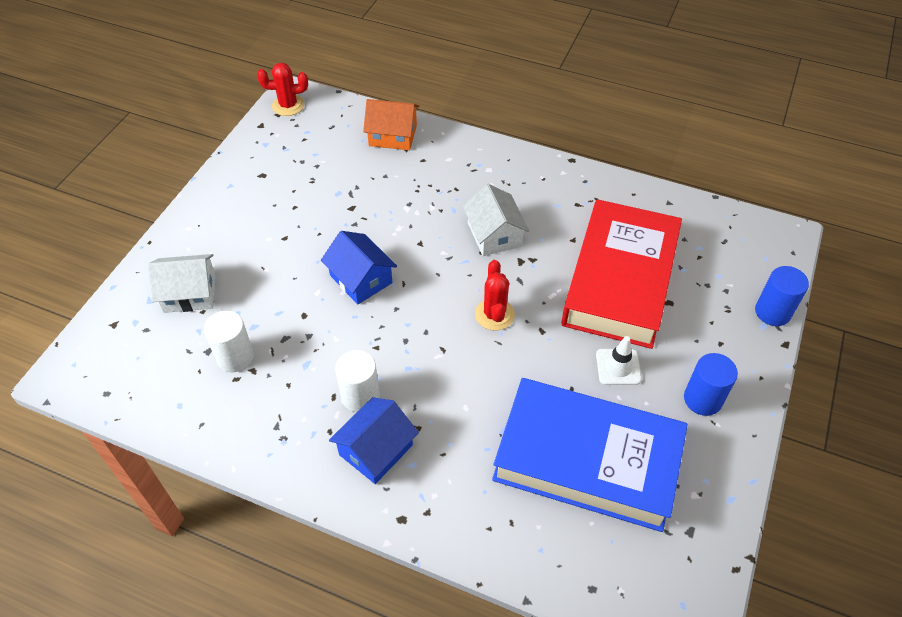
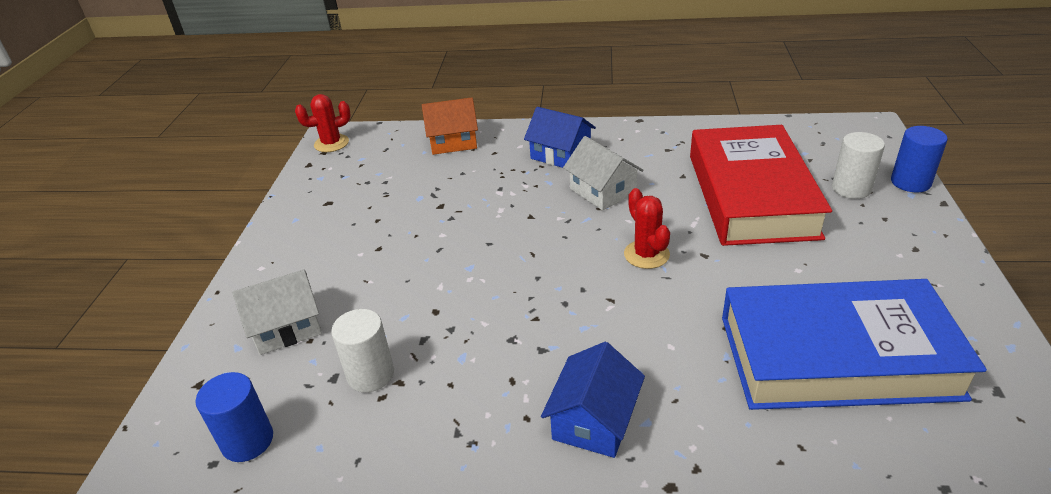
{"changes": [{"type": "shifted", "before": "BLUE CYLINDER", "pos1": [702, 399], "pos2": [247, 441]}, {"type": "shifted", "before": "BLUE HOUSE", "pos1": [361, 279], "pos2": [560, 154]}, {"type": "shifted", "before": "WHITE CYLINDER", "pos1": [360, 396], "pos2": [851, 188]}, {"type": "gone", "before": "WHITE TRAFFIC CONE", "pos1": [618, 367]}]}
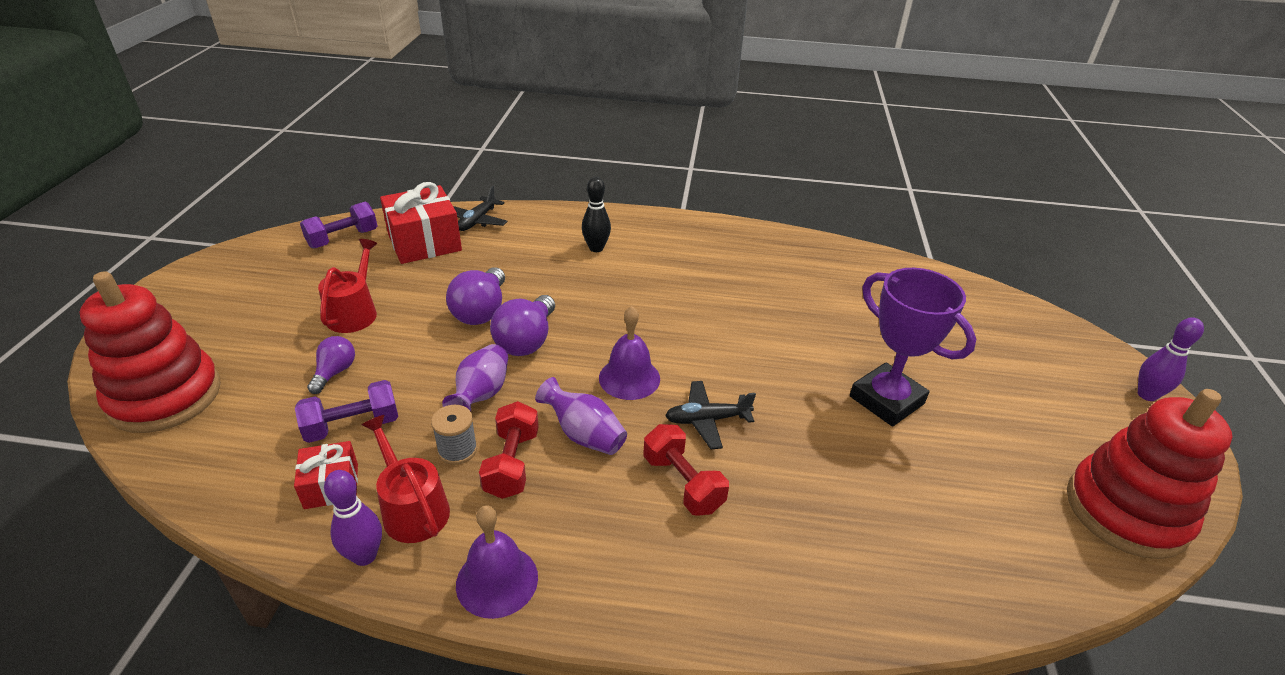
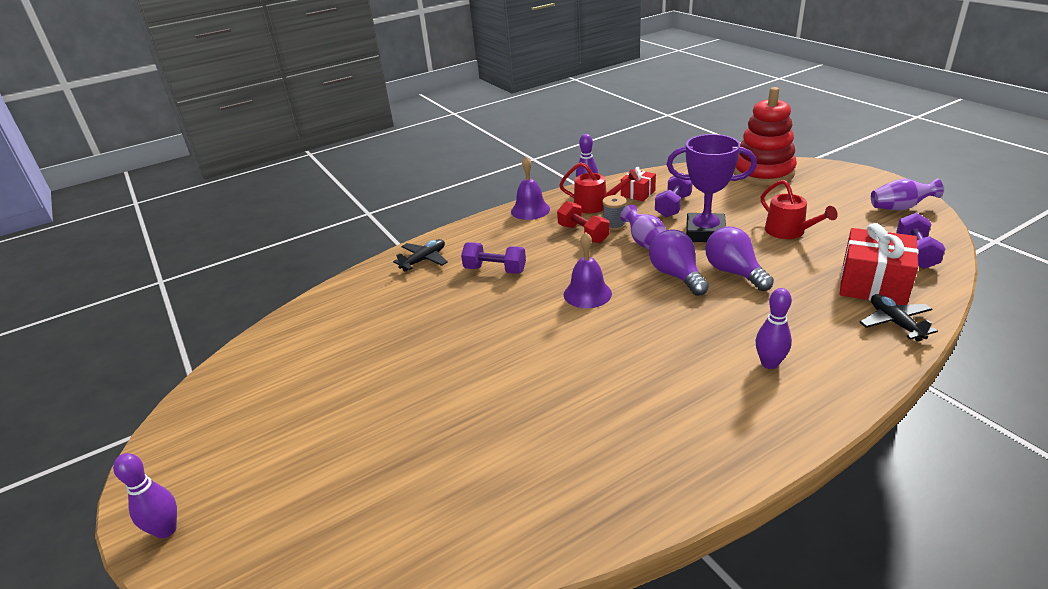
{"changes": [{"type": "shifted", "before": "BLACK PLANE", "pos1": [707, 420], "pos2": [424, 260]}, {"type": "repainted", "before": "RED DUMBBELL", "after": "PURPLE DUMBBELL", "pos1": [683, 483], "pos2": [495, 270]}, {"type": "shifted", "before": "PURPLE TROPHY", "pos1": [886, 400], "pos2": [705, 233]}, {"type": "repainted", "before": "BLACK BOWLING PIN", "after": "PURPLE BOWLING PIN", "pos1": [596, 248], "pos2": [769, 363]}, {"type": "shifted", "before": "PURPLE VASE", "pos1": [584, 434], "pos2": [900, 208]}, {"type": "gone", "before": "PURPLE LIGHT BULB", "pos1": [335, 372]}, {"type": "gone", "before": "RED STACKING TOY", "pos1": [1126, 511]}]}
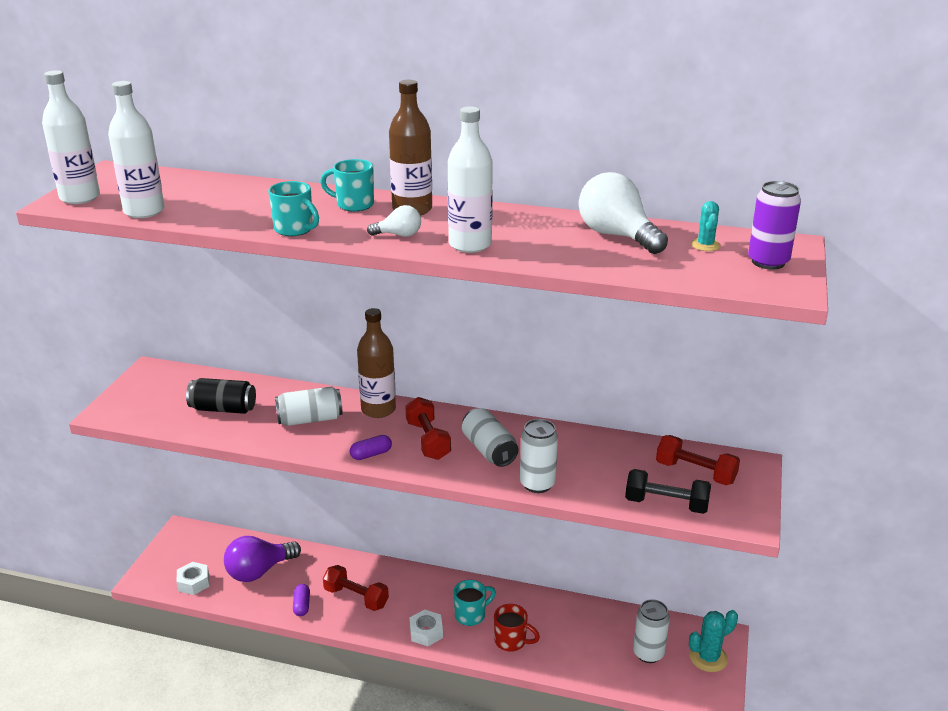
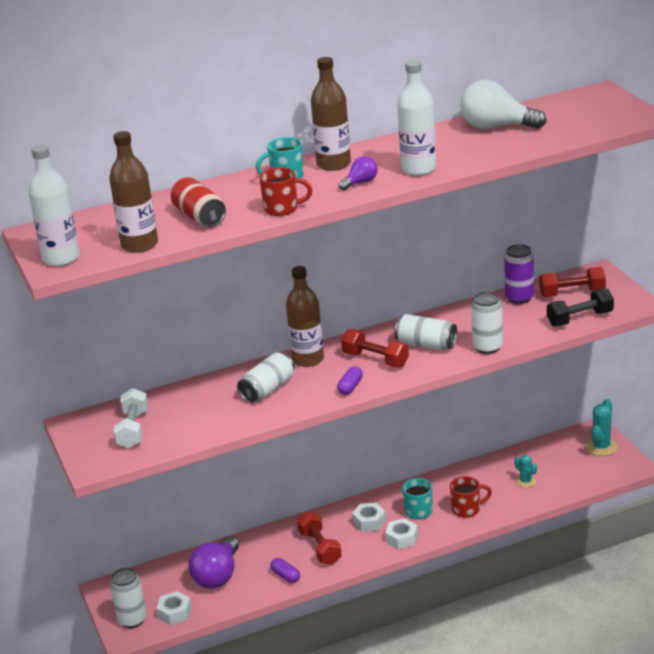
{"changes": [{"type": "repainted", "before": "WHITE BOTTLE", "after": "BROWN BOTTLE", "pos1": [144, 211], "pos2": [139, 245]}, {"type": "shifted", "before": "WHITE CAN", "pos1": [648, 653], "pos2": [132, 620]}, {"type": "new", "after": "WHITE DUMBBELL", "pos2": [133, 429]}, {"type": "new", "after": "RED CAN", "pos2": [199, 217]}, {"type": "repainted", "before": "TURQUOISE MUG", "after": "RED MUG", "pos1": [295, 230], "pos2": [282, 209]}, {"type": "rotated", "before": "RED DUMBBELL", "pos1": [356, 597], "pos2": [320, 548], "turn": 75}, {"type": "repainted", "before": "WHITE LIGHT BULB", "after": "PURPLE LIGHT BULB", "pos1": [399, 235], "pos2": [360, 183]}, {"type": "new", "after": "WHITE NUT", "pos2": [369, 522]}, {"type": "shifted", "before": "PURPLE CAN", "pos1": [768, 262], "pos2": [519, 298]}, {"type": "shifted", "before": "TURQUOISE CACTUS", "pos1": [705, 245], "pos2": [526, 481]}, {"type": "gone", "before": "BLACK CAN", "pos1": [223, 409]}]}
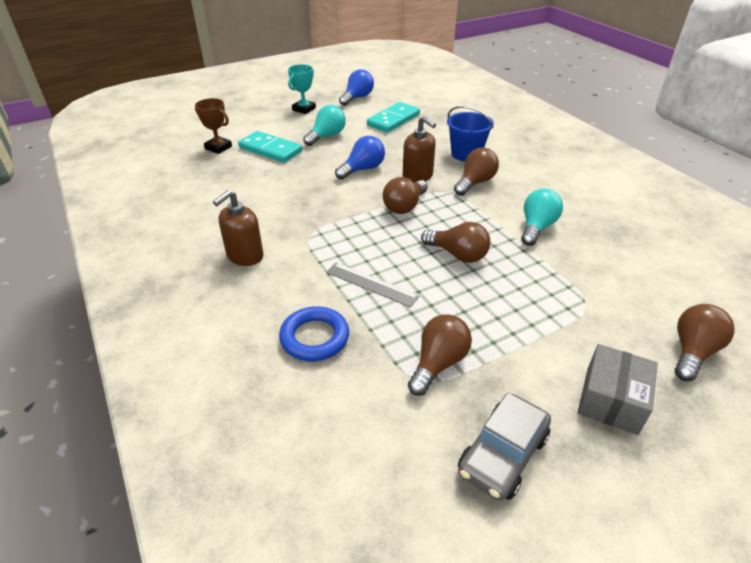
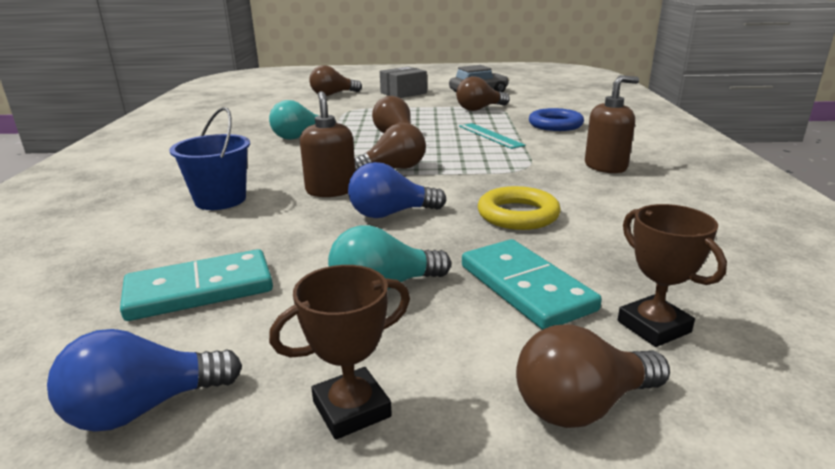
{"changes": [{"type": "repainted", "before": "TURQUOISE TROPHY", "after": "BROWN TROPHY", "pos1": [304, 109], "pos2": [351, 409]}, {"type": "repainted", "before": "GREY RULER", "after": "TURQUOISE RULER", "pos1": [371, 284], "pos2": [490, 135]}, {"type": "new", "after": "YELLOW RING", "pos2": [518, 215]}, {"type": "shifted", "before": "BROWN LIGHT BULB", "pos1": [475, 183], "pos2": [582, 405]}]}
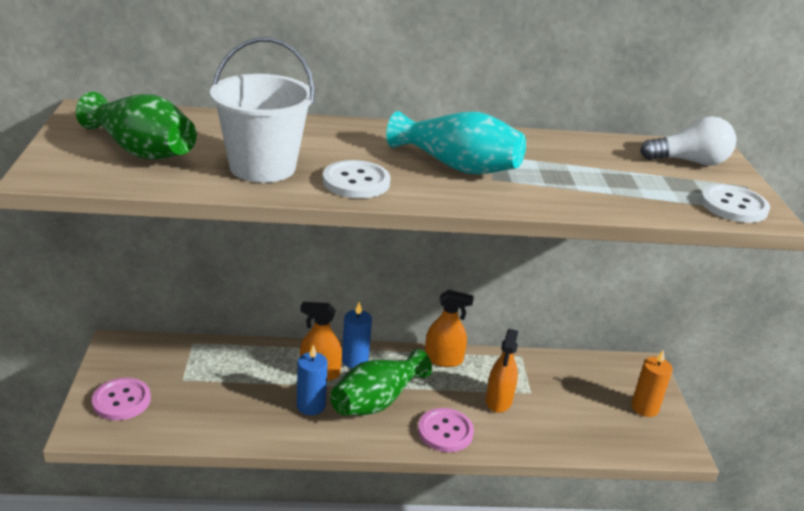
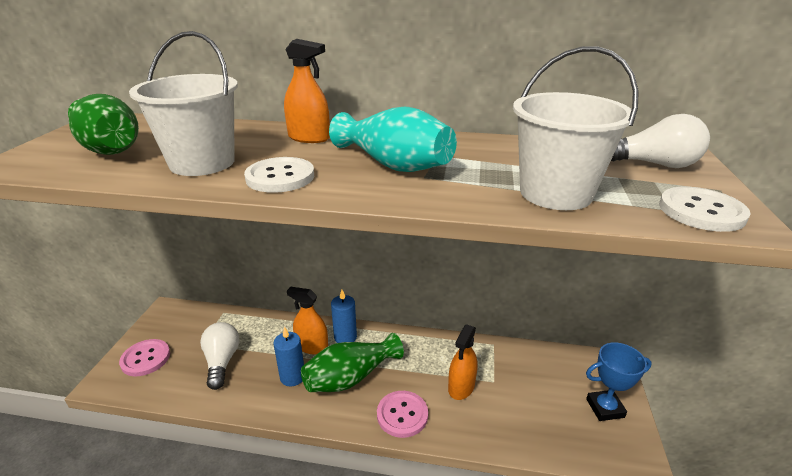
{"changes": [{"type": "new", "after": "WHITE LIGHT BULB", "pos2": [222, 362]}, {"type": "shifted", "before": "ORANGE SPRAY BOTTLE", "pos1": [443, 359], "pos2": [309, 138]}, {"type": "new", "after": "WHITE BUCKET", "pos2": [555, 193]}, {"type": "swapped", "before": "ORANGE CANDLE", "after": "BLUE TROPHY", "pos1": [644, 408], "pos2": [605, 408]}]}
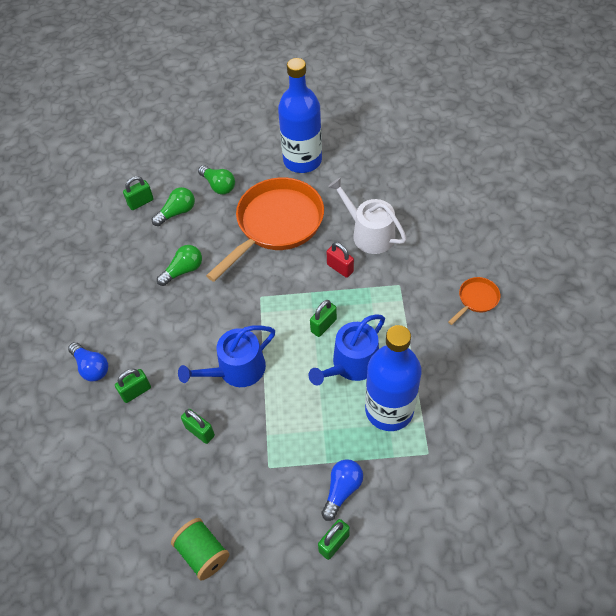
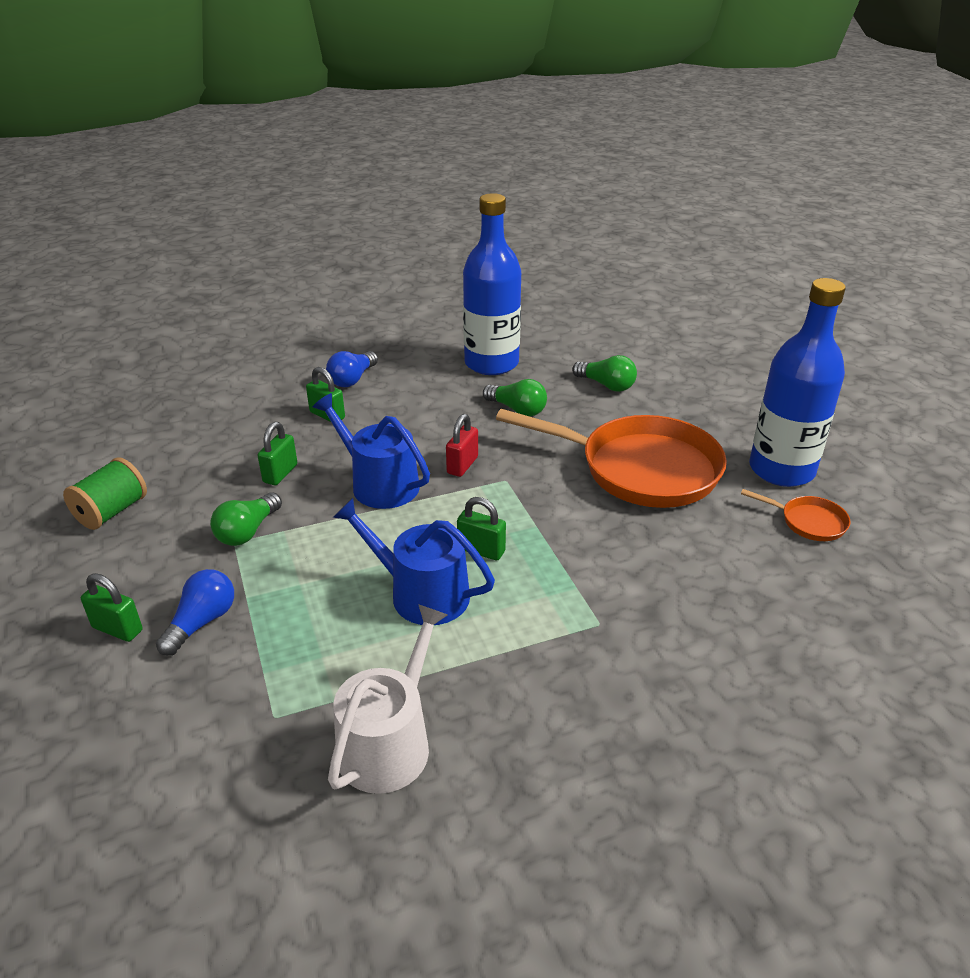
{"changes": [{"type": "rotated", "before": "BLUE LIGHT BULB", "pos1": [342, 490], "pos2": [202, 622], "turn": -75}, {"type": "shifted", "before": "GREEN LIGHT BULB", "pos1": [218, 186], "pos2": [247, 531]}, {"type": "shifted", "before": "WHITE WATERING CAN", "pos1": [369, 233], "pos2": [389, 742]}, {"type": "shifted", "before": "RED PADLOCK", "pos1": [340, 268], "pos2": [462, 465]}, {"type": "shifted", "before": "BLUE BOTTLE", "pos1": [389, 410], "pos2": [491, 363]}, {"type": "shifted", "before": "ORANGE PAN", "pos1": [476, 299], "pos2": [808, 522]}, {"type": "gone", "before": "GREEN PADLOCK", "pos1": [141, 202]}]}
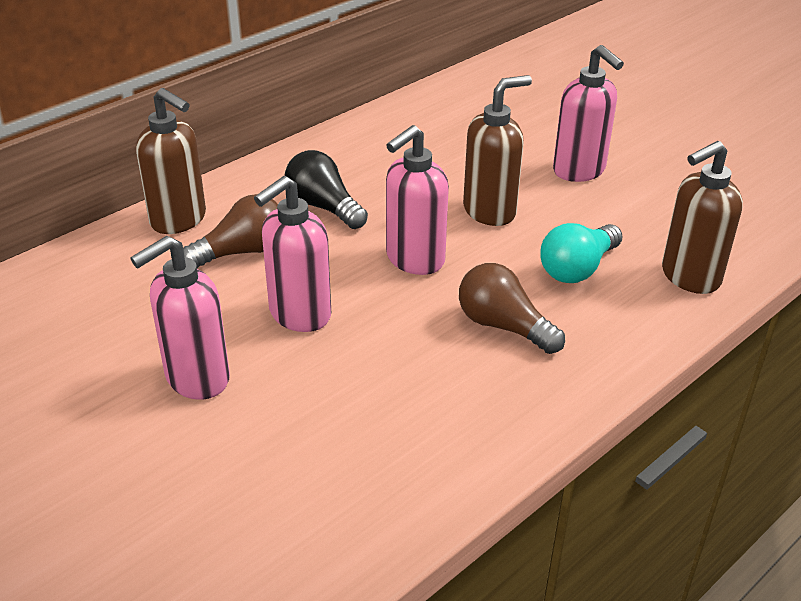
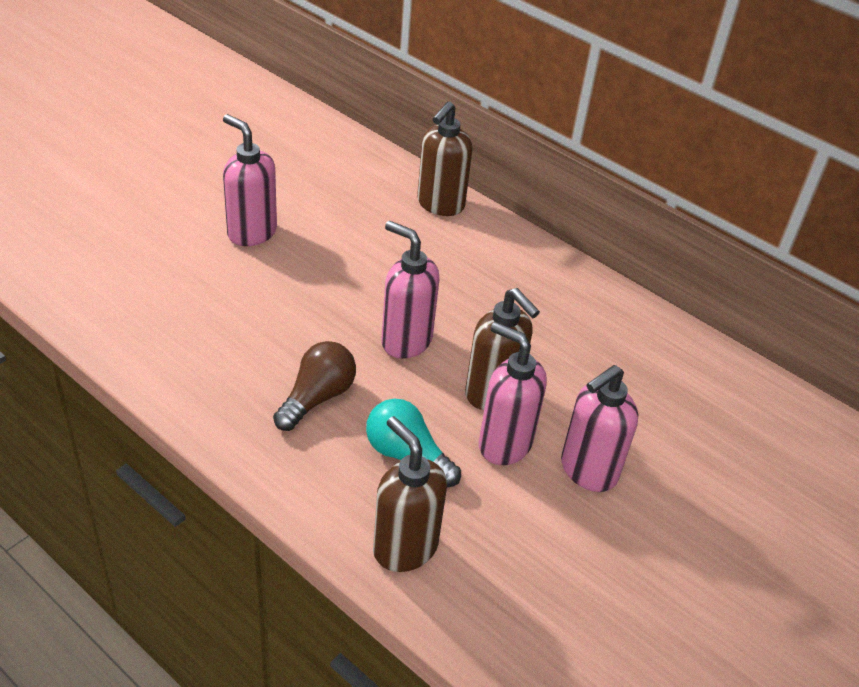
{"changes": [{"type": "shifted", "before": "PINK SOAP DISPENSER", "pos1": [299, 315], "pos2": [504, 444]}, {"type": "gone", "before": "BROWN LIGHT BULB", "pos1": [242, 251]}, {"type": "gone", "before": "BLACK LIGHT BULB", "pos1": [324, 207]}]}
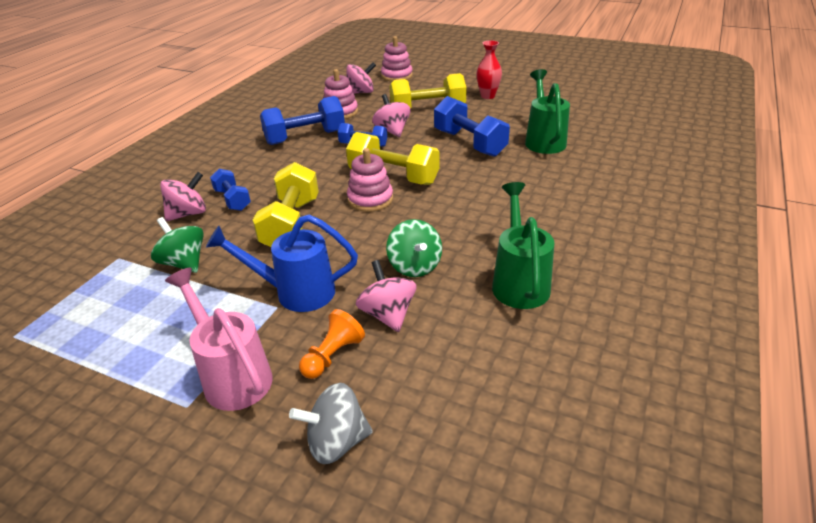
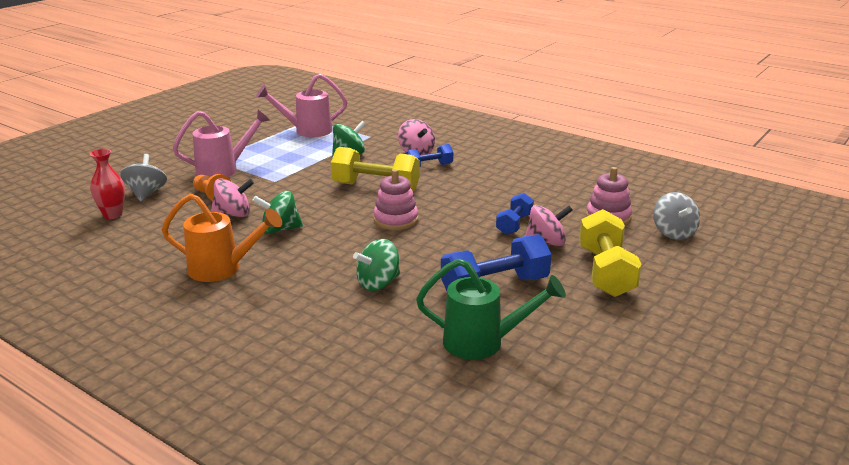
{"changes": [{"type": "shifted", "before": "RED VASE", "pos1": [487, 96], "pos2": [112, 215]}, {"type": "repainted", "before": "GREEN WATERING CAN", "after": "ORANGE WATERING CAN", "pos1": [519, 282], "pos2": [222, 269]}, {"type": "new", "after": "PINK WATERING CAN", "pos2": [307, 131]}, {"type": "new", "after": "GREEN SPINNING TOP", "pos2": [378, 283]}, {"type": "repainted", "before": "PINK SPINNING TOP", "after": "GREY SPINNING TOP", "pos1": [361, 92], "pos2": [673, 233]}, {"type": "gone", "before": "BLUE WATERING CAN", "pos1": [295, 292]}, {"type": "gone", "before": "BLUE DUMBBELL", "pos1": [305, 137]}, {"type": "gone", "before": "YELLOW DUMBBELL", "pos1": [393, 176]}, {"type": "gone", "before": "PINK STACKING TOY", "pos1": [396, 76]}]}
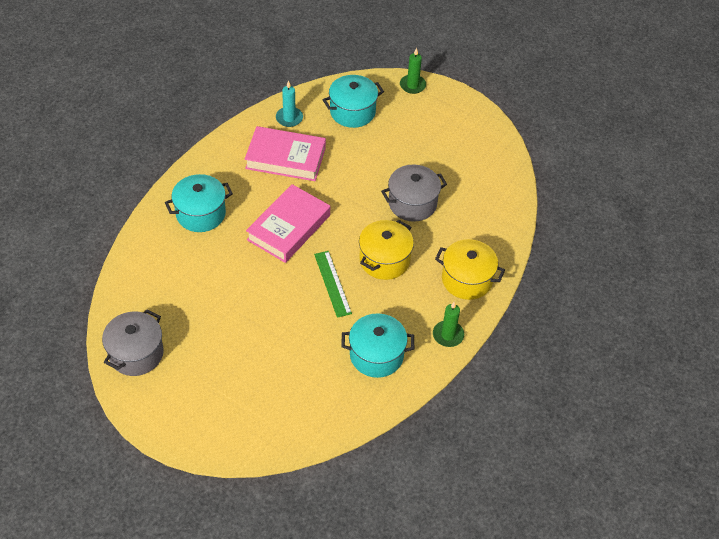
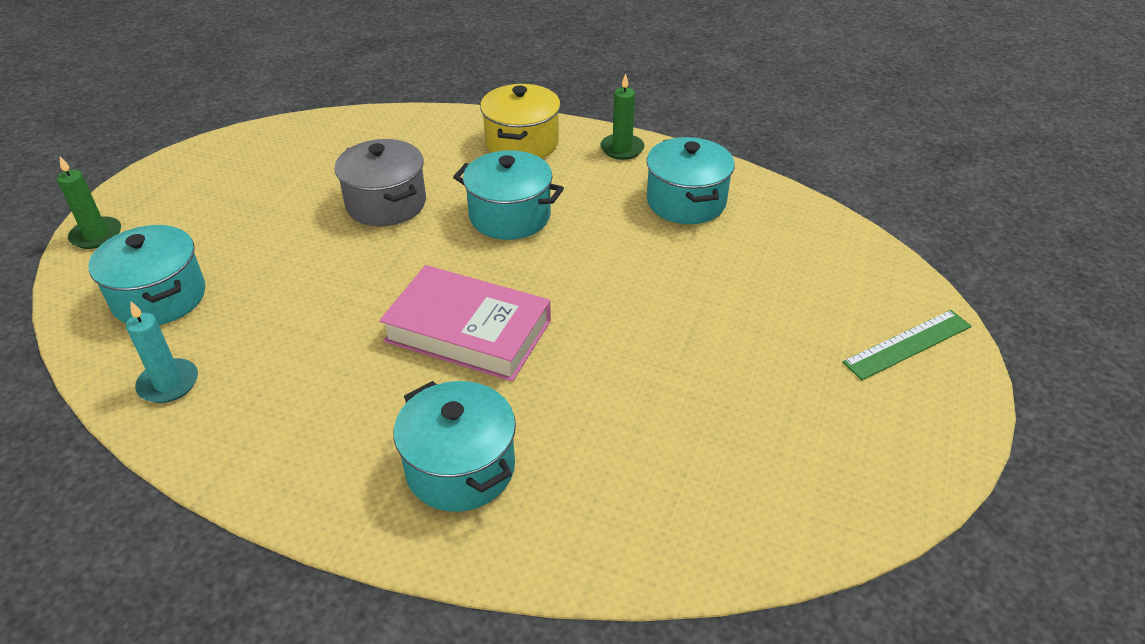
{"changes": [{"type": "repainted", "before": "YELLOW POT", "after": "TURQUOISE POT", "pos1": [384, 260], "pos2": [510, 216]}, {"type": "shifted", "before": "GREEN RULER", "pos1": [332, 283], "pos2": [907, 344]}, {"type": "gone", "before": "GREY POT", "pos1": [136, 353]}, {"type": "gone", "before": "PINK BOOK", "pos1": [285, 158]}]}
